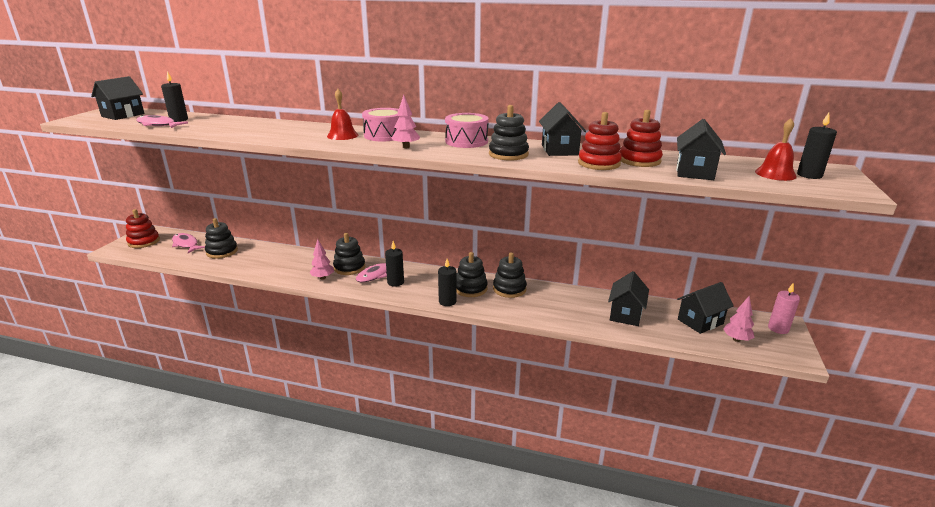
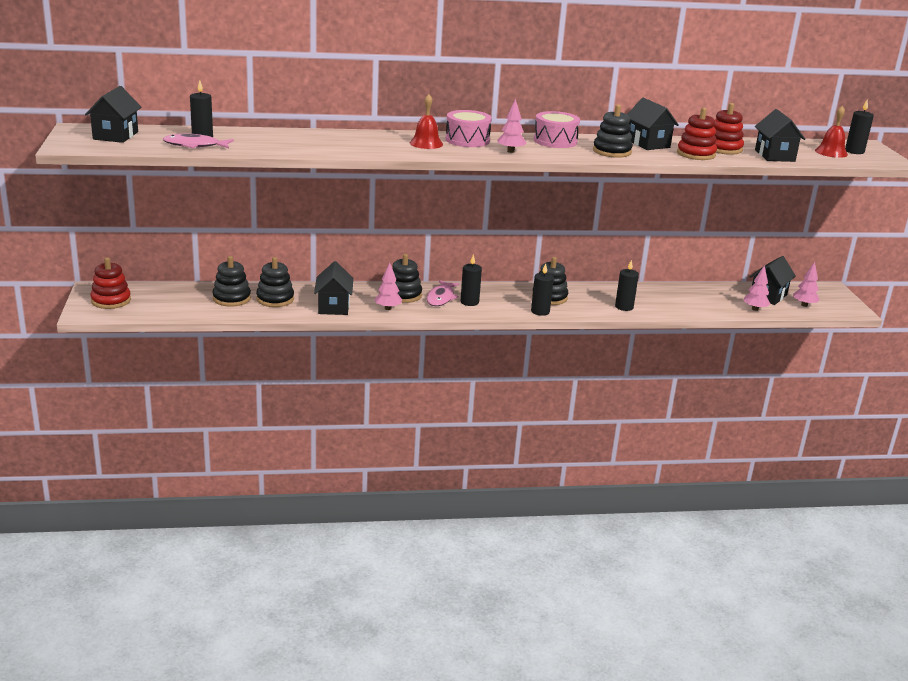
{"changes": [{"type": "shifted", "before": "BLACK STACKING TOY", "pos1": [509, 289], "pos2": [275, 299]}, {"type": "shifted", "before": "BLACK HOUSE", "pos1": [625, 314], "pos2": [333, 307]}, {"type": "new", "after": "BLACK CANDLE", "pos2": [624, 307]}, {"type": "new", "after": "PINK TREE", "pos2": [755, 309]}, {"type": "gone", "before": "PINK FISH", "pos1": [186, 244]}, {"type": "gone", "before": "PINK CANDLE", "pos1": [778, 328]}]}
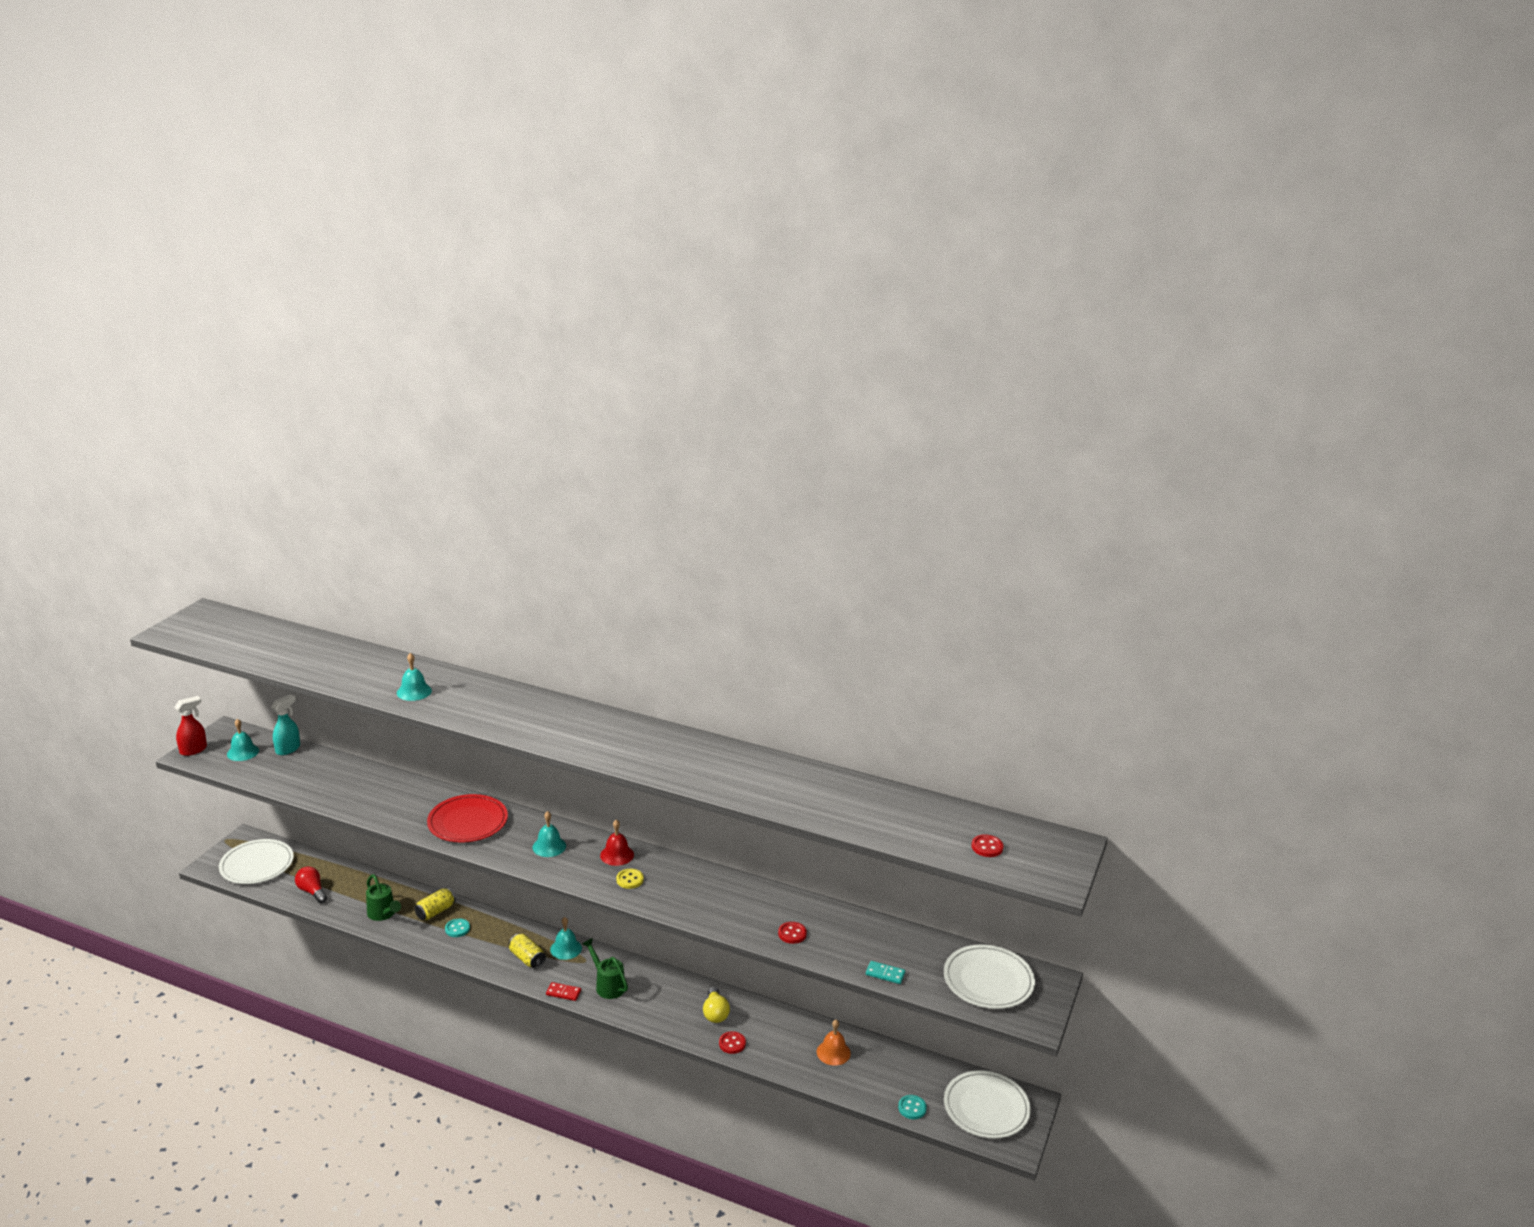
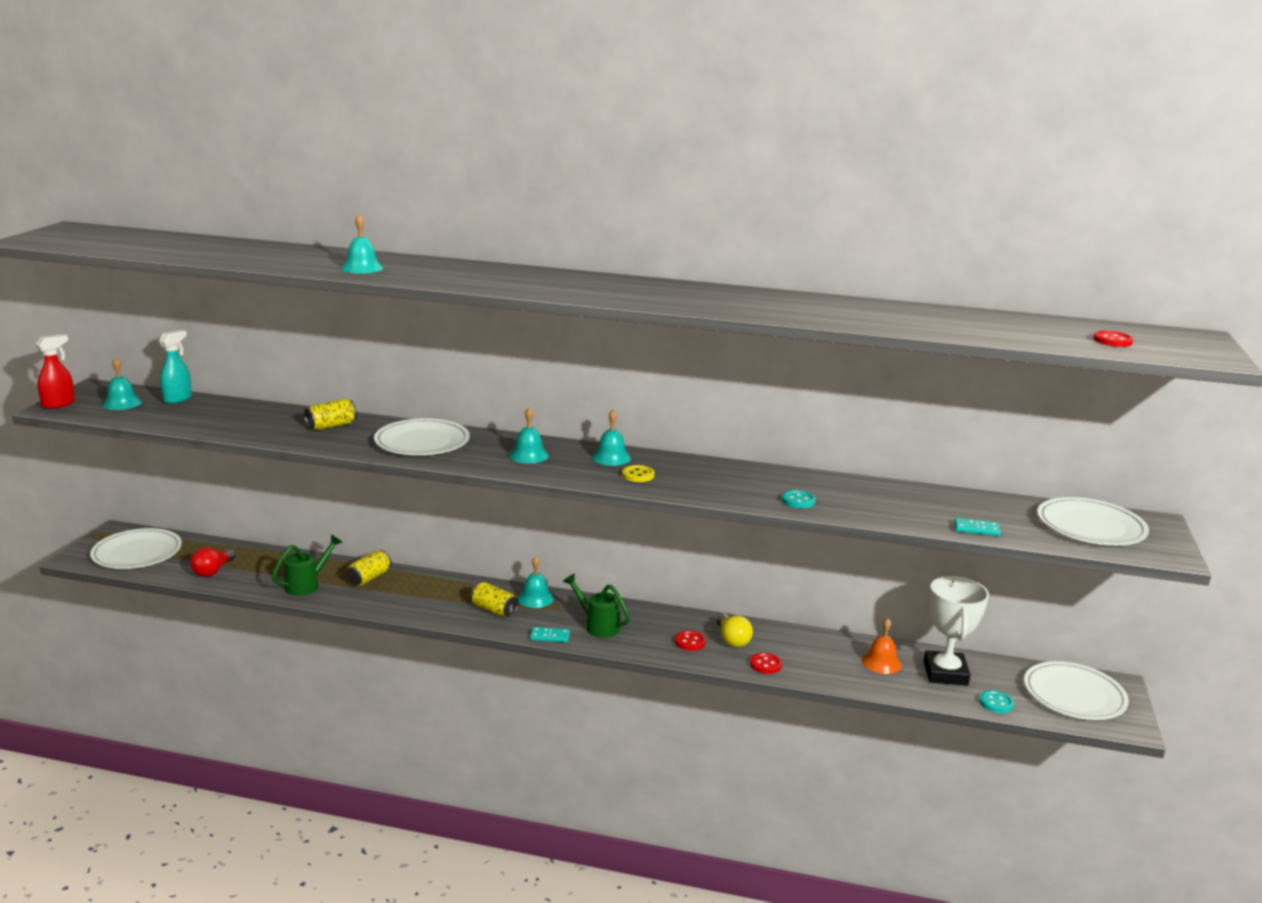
{"changes": [{"type": "rotated", "before": "RED LIGHT BULB", "pos1": [312, 891], "pos2": [213, 571], "turn": -105}, {"type": "rotated", "before": "GREEN WATERING CAN", "pos1": [383, 914], "pos2": [307, 585], "turn": -90}, {"type": "new", "after": "YELLOW CAN", "pos2": [331, 426]}, {"type": "repainted", "before": "RED PLATE", "after": "WHITE PLATE", "pos1": [468, 822], "pos2": [422, 442]}, {"type": "repainted", "before": "RED DOMINO", "after": "TURQUOISE DOMINO", "pos1": [563, 993], "pos2": [550, 636]}, {"type": "repainted", "before": "RED BELL", "after": "TURQUOISE BELL", "pos1": [617, 855], "pos2": [611, 457]}, {"type": "shifted", "before": "RED BUTTON", "pos1": [792, 934], "pos2": [690, 642]}, {"type": "shifted", "before": "TURQUOISE BUTTON", "pos1": [457, 929], "pos2": [798, 501]}, {"type": "new", "after": "WHITE TROPHY", "pos2": [945, 673]}]}
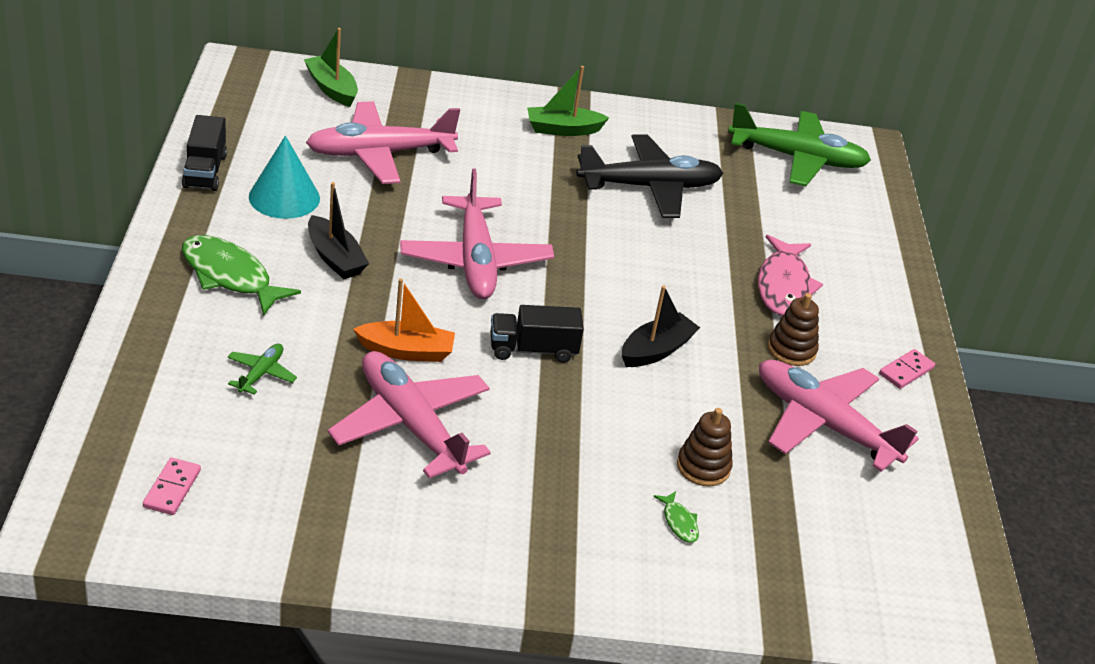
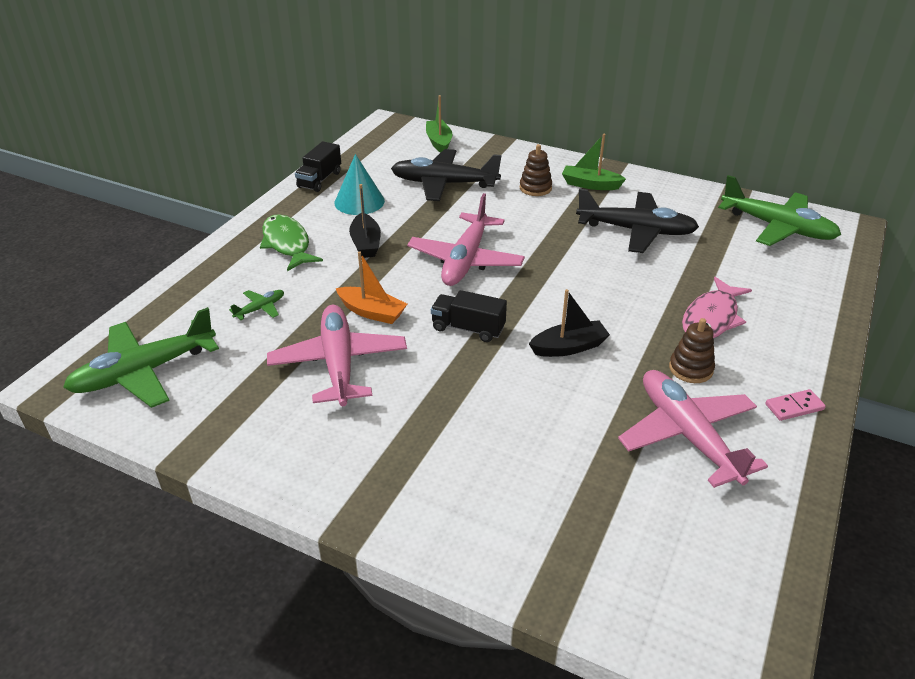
{"changes": [{"type": "swapped", "before": "PINK DOMINO", "after": "GREEN PLANE", "pos1": [172, 489], "pos2": [144, 372]}, {"type": "repainted", "before": "PINK PLANE", "after": "BLACK PLANE", "pos1": [379, 154], "pos2": [444, 184]}, {"type": "shifted", "before": "BROWN STACKING TOY", "pos1": [703, 467], "pos2": [535, 188]}, {"type": "gone", "before": "GREEN FISH", "pos1": [679, 522]}]}
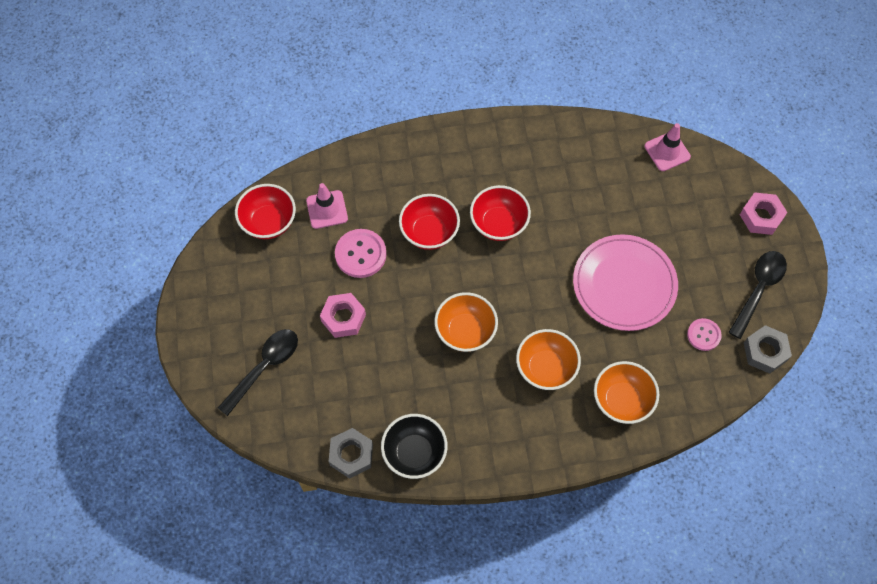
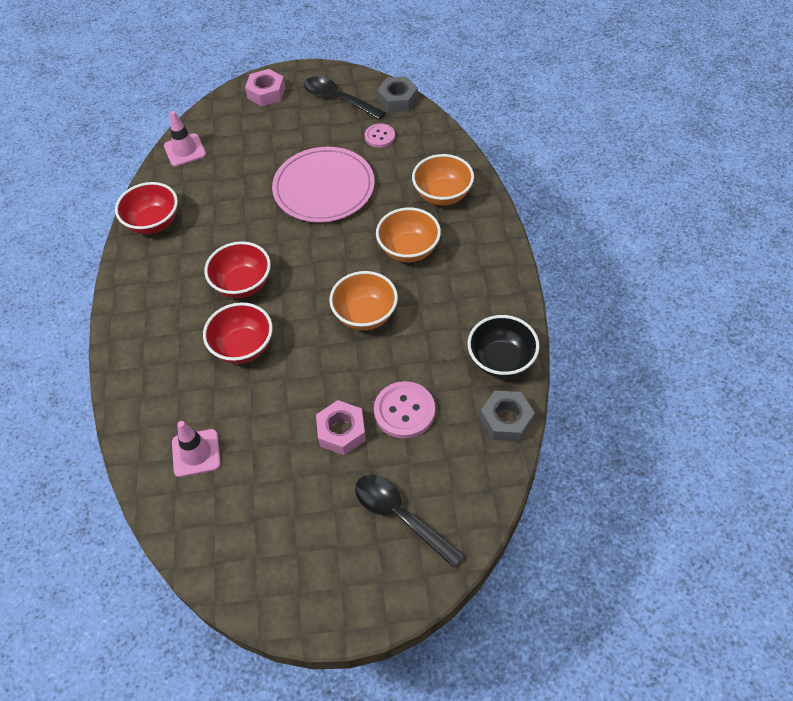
{"changes": [{"type": "shifted", "before": "RED BOWL", "pos1": [269, 222], "pos2": [153, 223]}, {"type": "shifted", "before": "PINK BUTTON", "pos1": [360, 254], "pos2": [404, 411]}]}
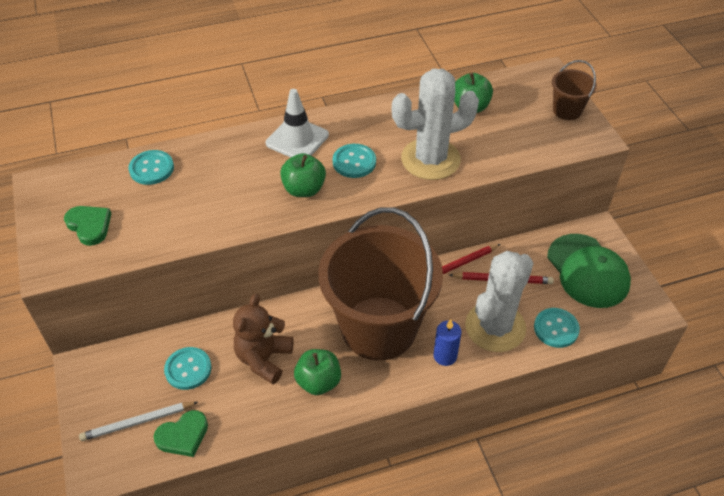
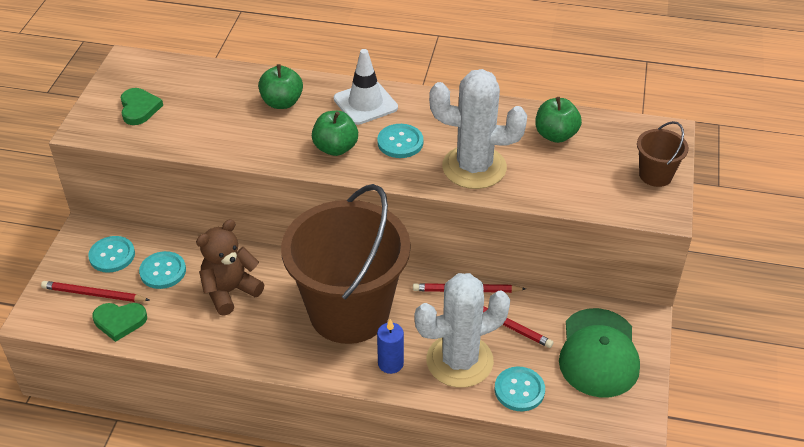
{"changes": [{"type": "repainted", "before": "WHITE PENCIL", "after": "RED PENCIL", "pos1": [138, 422], "pos2": [93, 294]}, {"type": "shifted", "before": "TURQUOISE BUTTON", "pos1": [151, 168], "pos2": [112, 255]}, {"type": "shifted", "before": "GREEN APPLE", "pos1": [318, 382], "pos2": [282, 102]}]}
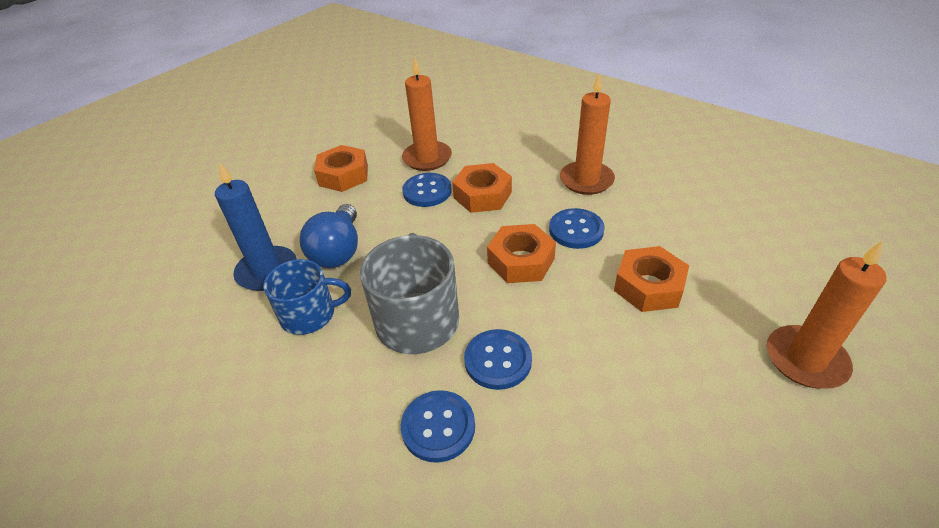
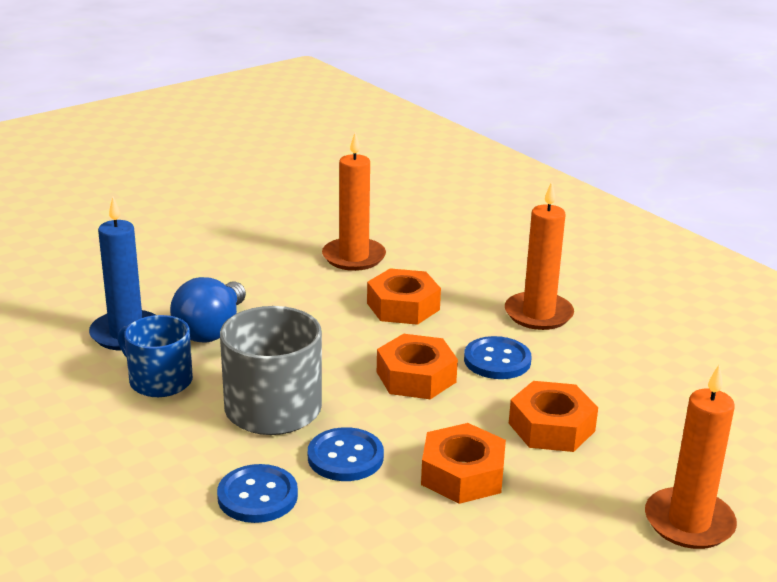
{"changes": [{"type": "rotated", "before": "BLUE MUG", "pos1": [309, 314], "pos2": [159, 380], "turn": -150}, {"type": "shifted", "before": "ORANGE NUT", "pos1": [343, 175], "pos2": [462, 474]}, {"type": "gone", "before": "BLUE BUTTON", "pos1": [427, 191]}]}
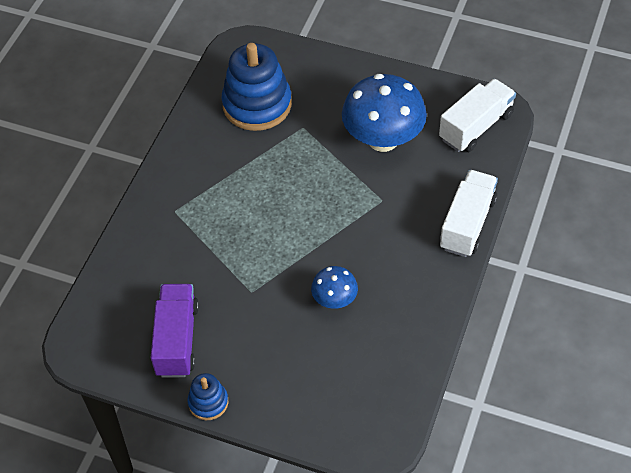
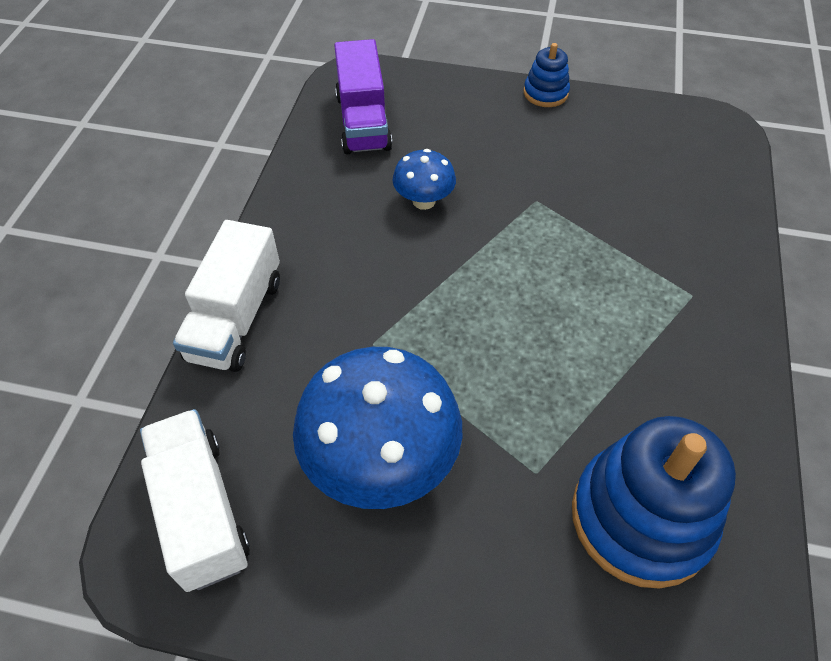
{"changes": [{"type": "rotated", "before": "WHITE TRUCK", "pos1": [476, 127], "pos2": [201, 510], "turn": 120}, {"type": "shifted", "before": "PURPLE TRUCK", "pos1": [177, 340], "pos2": [363, 122]}]}
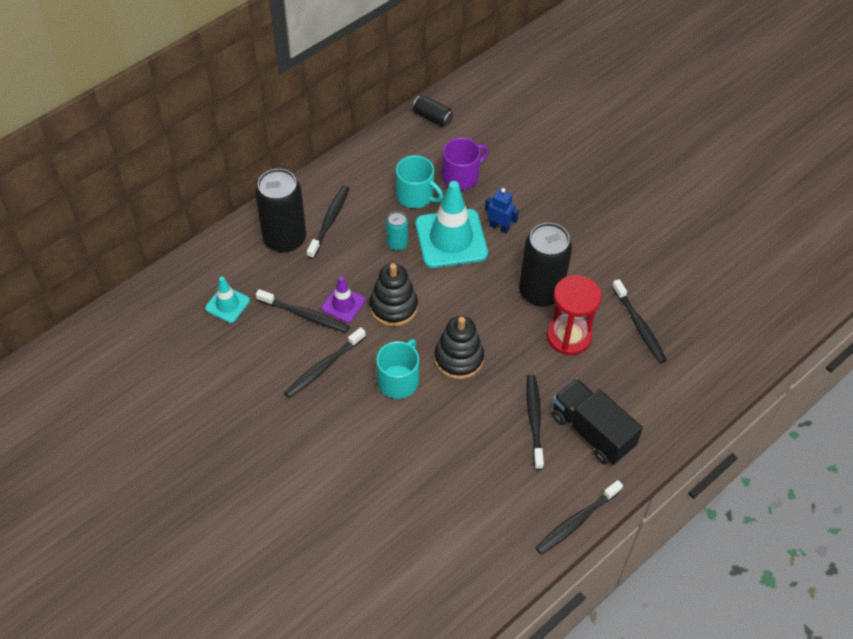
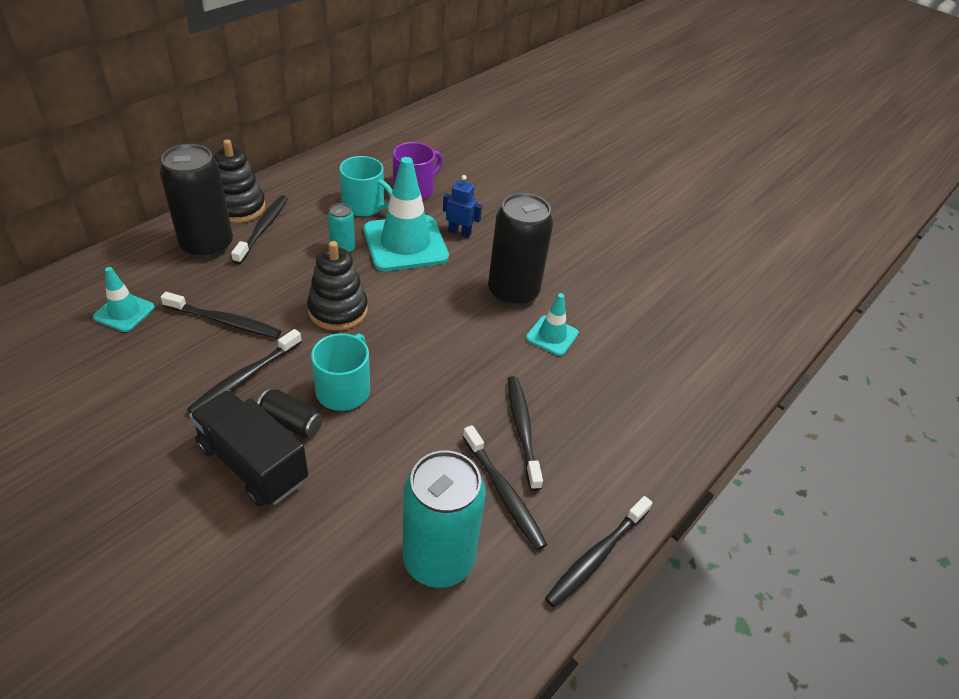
{"changes": [{"type": "shifted", "before": "BLACK TRUCK", "pos1": [592, 431], "pos2": [253, 463]}, {"type": "shifted", "before": "BLACK STACKING TOY", "pos1": [458, 358], "pos2": [239, 207]}, {"type": "shifted", "before": "BLACK CAN", "pos1": [432, 117], "pos2": [291, 422]}, {"type": "new", "after": "TURQUOISE CAN", "pos2": [438, 559]}, {"type": "shifted", "before": "BLACK TOOTHBRUSH", "pos1": [639, 326], "pos2": [503, 493]}, {"type": "swapped", "before": "RED HOURGLASS", "after": "TURQUOISE TRAFFIC CONE", "pos1": [568, 336], "pos2": [552, 336]}, {"type": "gone", "before": "PURPLE TRAFFIC CONE", "pos1": [343, 304]}]}
